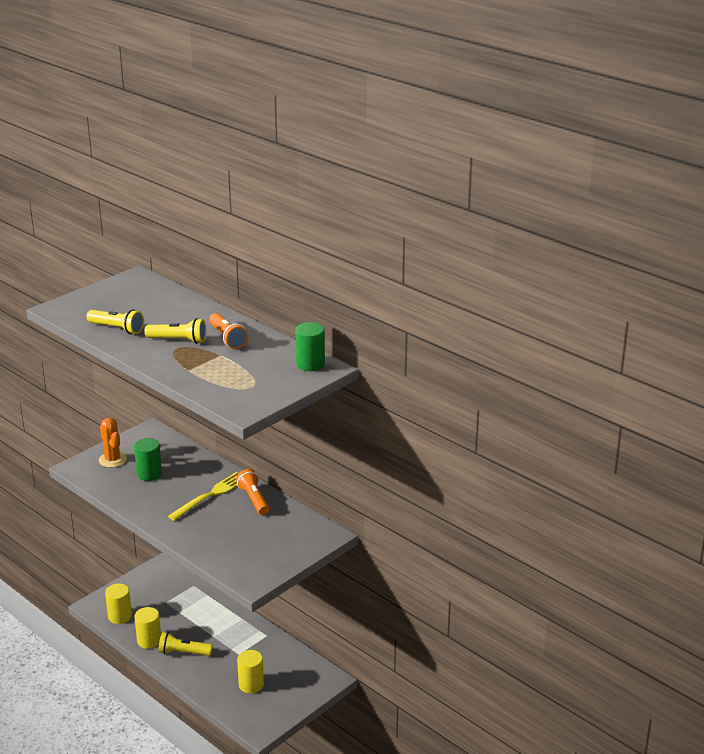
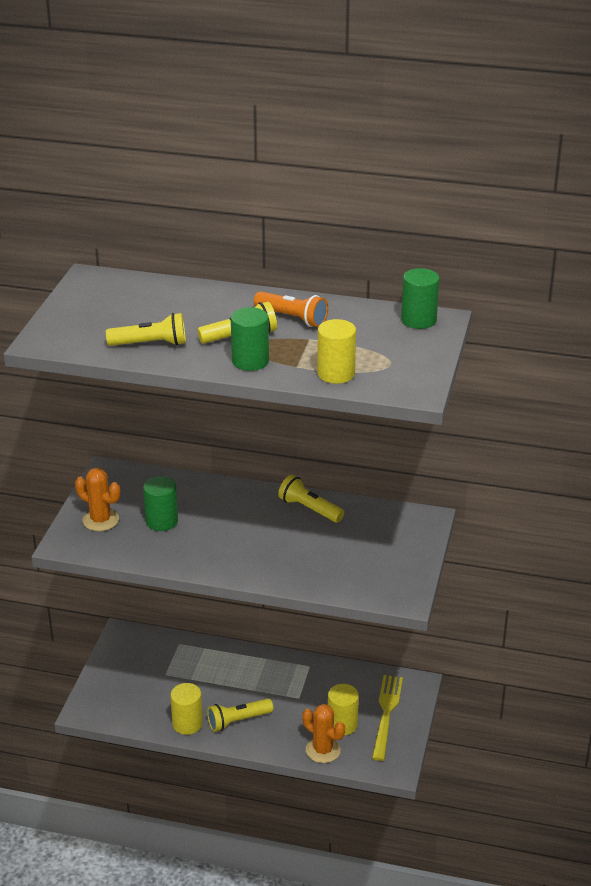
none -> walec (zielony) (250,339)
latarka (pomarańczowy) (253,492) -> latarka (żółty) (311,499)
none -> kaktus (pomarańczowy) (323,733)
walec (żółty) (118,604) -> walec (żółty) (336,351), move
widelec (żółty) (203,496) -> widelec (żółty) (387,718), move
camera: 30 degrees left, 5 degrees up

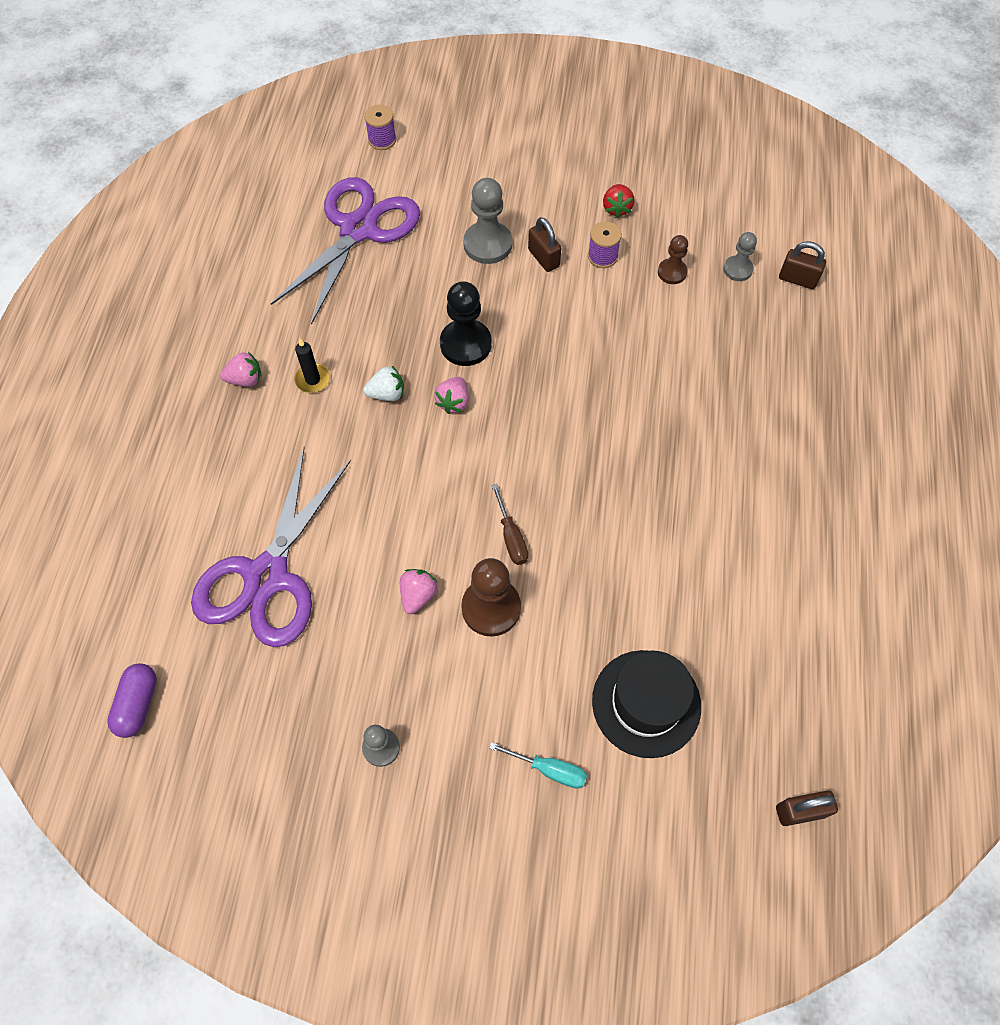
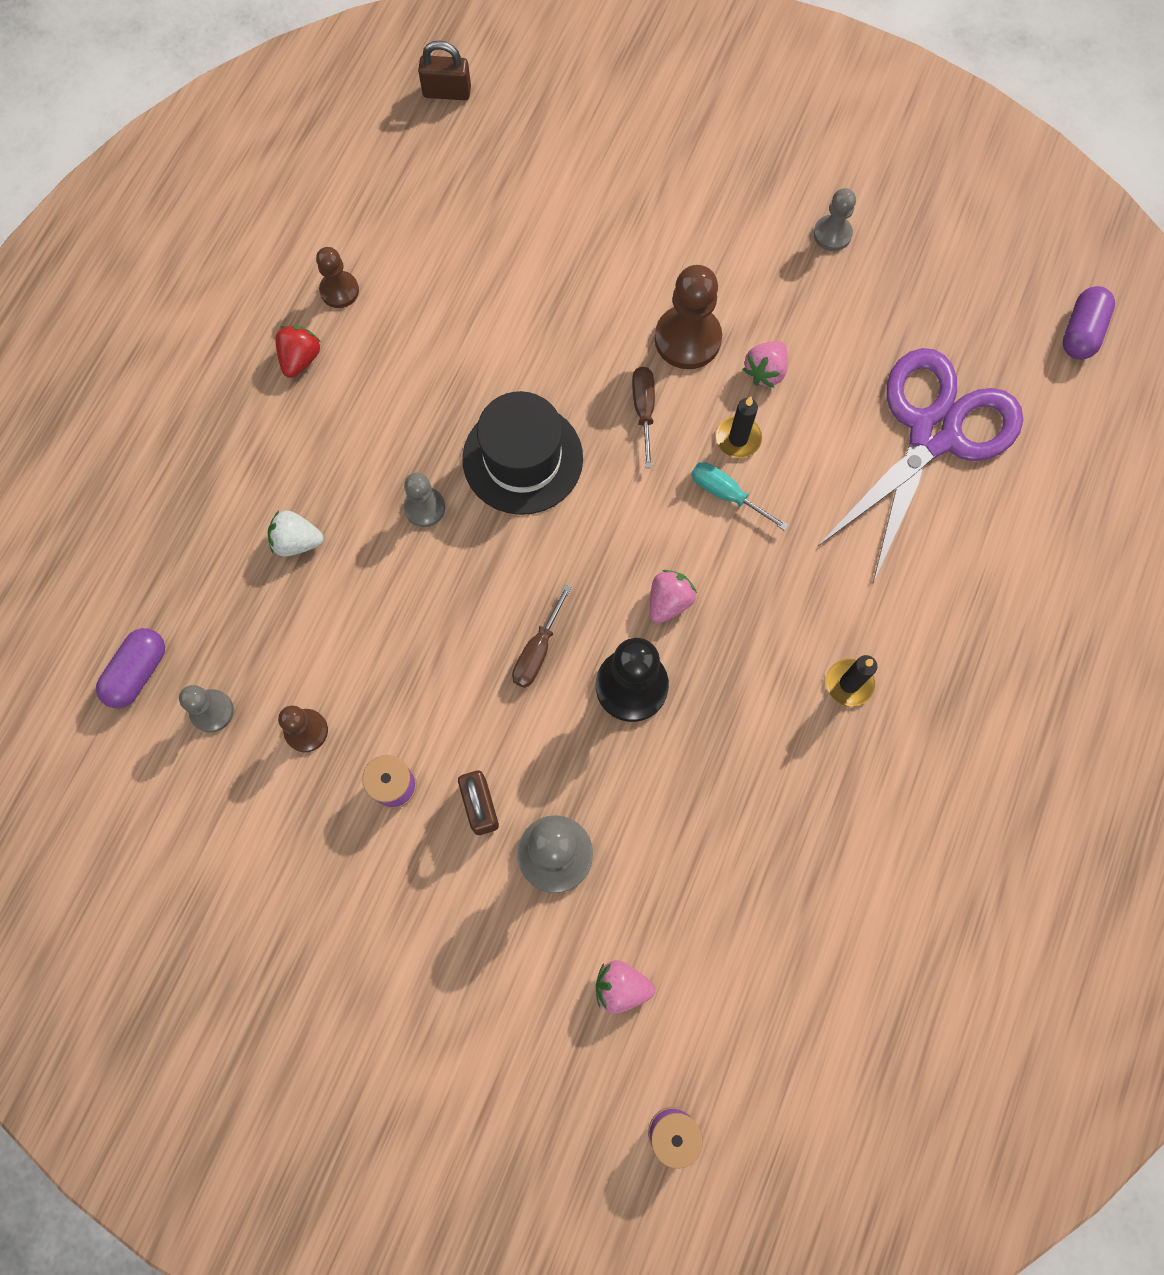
kłódka (brązowy) (802,265) -> kapsułka (fioletowy) (130,668)
truskawka (biały) (383,383) -> truskawka (biały) (296,533), move
truskawka (czerwony) (619,201) -> truskawka (czerwony) (298,351), move
none -> pionek (brązowy) (337,277)
none -> pionek (szary) (424,500)
kapelusz (czarny) (646,704) -> kapelusz (czarny) (522,453), move
none -> śrubokręt (brązowy) (542,636)
truskawka (różowy) (241,369) -> truskawka (różowy) (625,987), move
śrubokręt (turkusowy) (538,765) -> śrubokręt (turkusowy) (739,496), move
none -> świeca (czarny) (739,427)
nożyczki (fioletowy) (345,251) -> none
camera: 165 degrees left, 10 degrees up

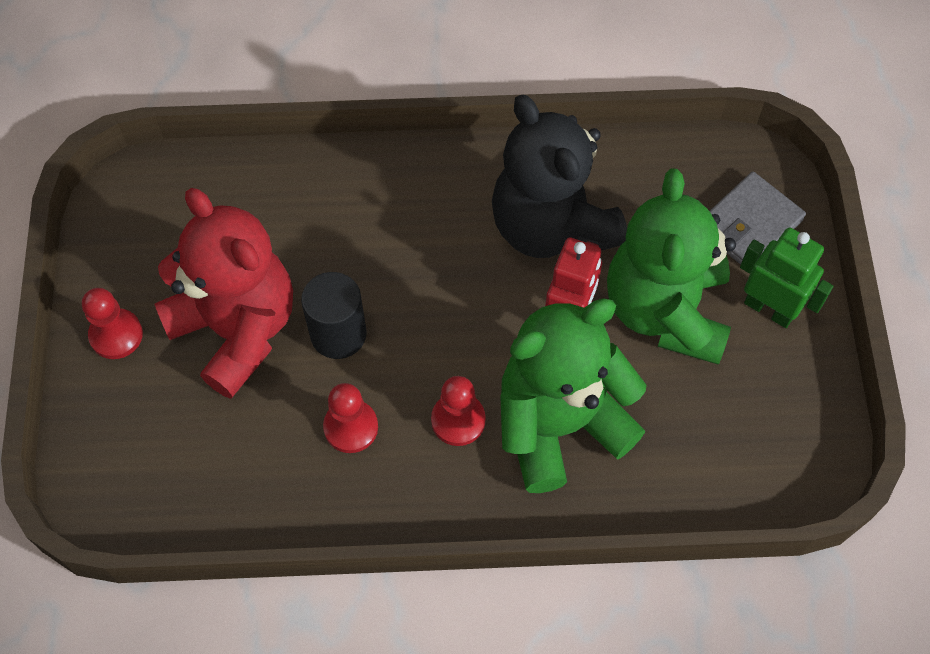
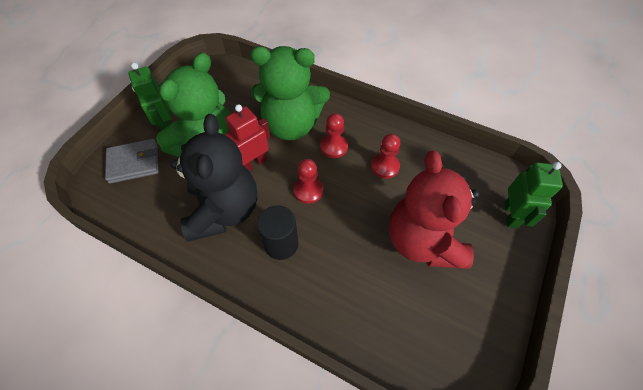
walec (czarny) (334,315) -> walec (czarny) (278,232), move
pionek (czerwony) (112,323) -> pionek (czerwony) (308,181), move
none -> robot (zielony) (533,195)
camera: 150 degrees left, 5 degrees down

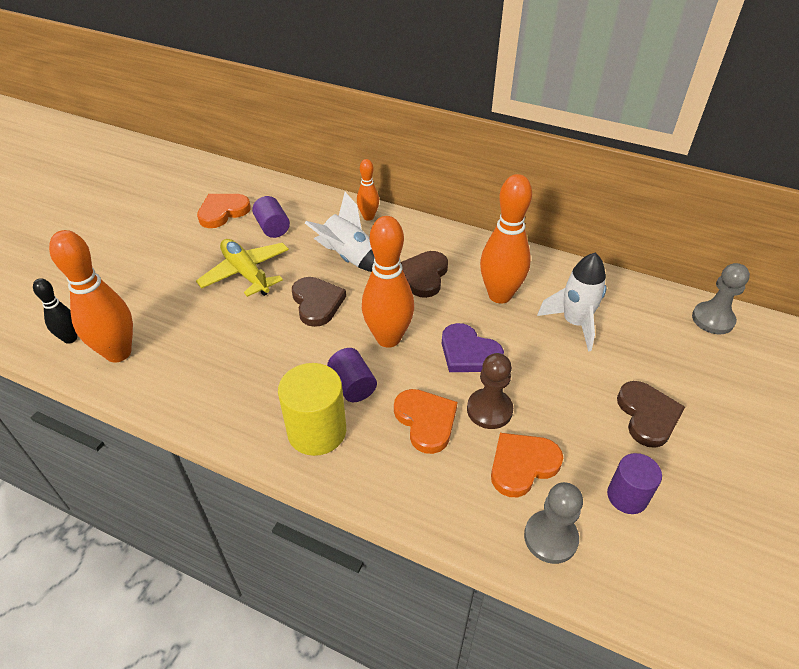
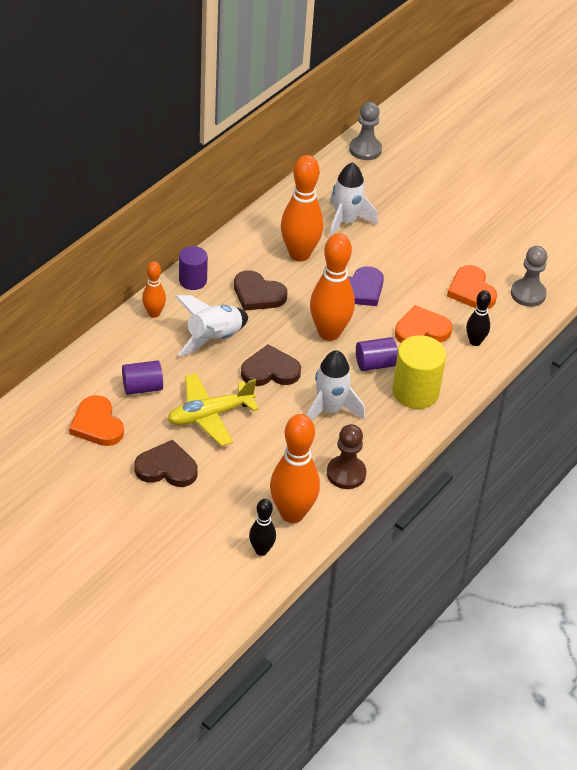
serce (brązowy) (651,414) -> serce (brązowy) (166,463), move
walec (fioletowy) (634,483) -> walec (fioletowy) (193,268), move
none -> rakieta (biały) (335,386)
pionek (brązowy) (490,391) -> pionek (brązowy) (346,456), move
none -> kręgiel (czarny) (478,318)
camera: 80 degrees left, 0 degrees up

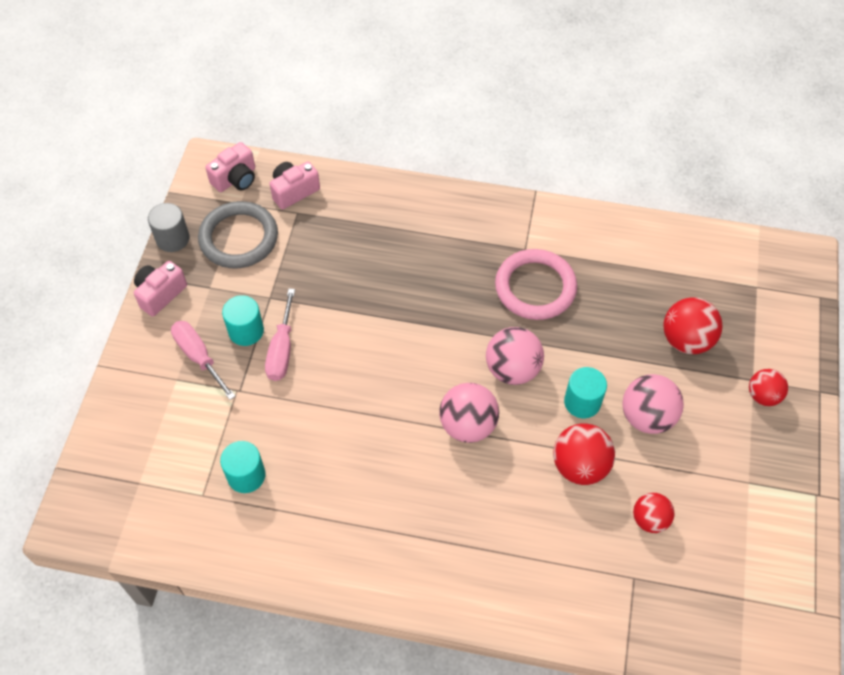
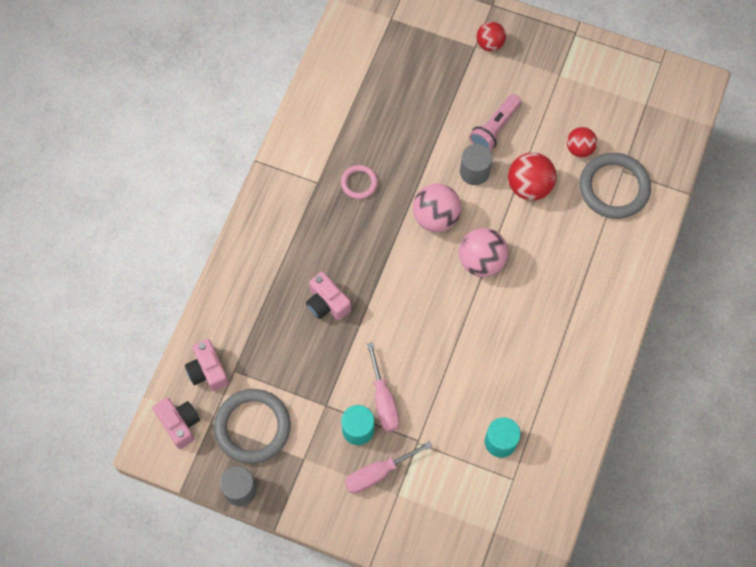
aparat fotograficzny (różowy) (160,289) -> aparat fotograficzny (różowy) (328,296), move
pierścień (różowy) (536,284) -> pierścień (różowy) (359,182), x0.52
śrubokręt (różowy) (280,335) -> śrubokręt (różowy) (383,387), 60 degrees clockwise
walec (turkusowy) (585,392) -> walec (szary) (476,164)
piłka (różowy) (653,404) -> latarka (różowy) (495,122)
none -> pierścień (szary) (615,186)
piłka (czerwony) (692,325) -> none
camera: 80 degrees left, 10 degrees up

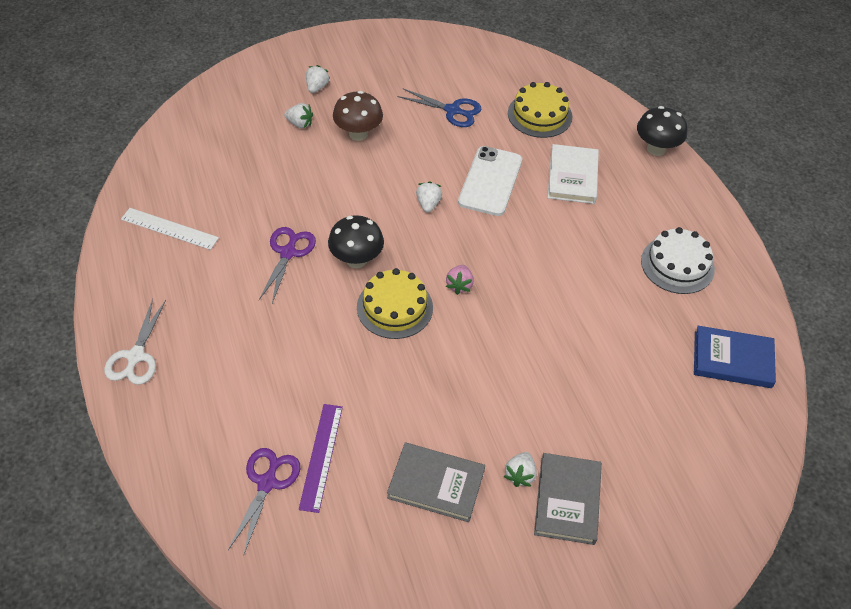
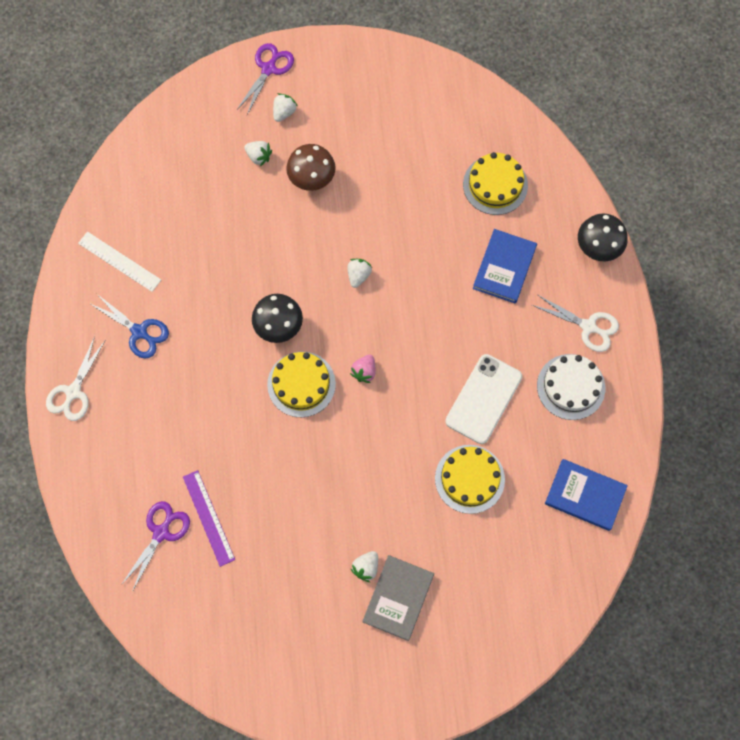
nożyczki (niebieski) (439,107) -> nożyczki (niebieski) (129,326), move
linijka (fioletowy) (321,458) -> linijka (fioletowy) (209,518), 45 degrees counterclockwise
nożyczki (fioletowy) (287,265) -> nożyczki (fioletowy) (265,79), move
none -> tort (żółty) (470,479)
telefon (biały) (490,181) -> telefon (biały) (483,399), move
książka (biały) (573,174) -> książka (niebieski) (505,266)
none -> nożyczki (biały) (575,323)
książka (szary) (436,482) -> none
camera: 15 degrees right, 20 degrees up

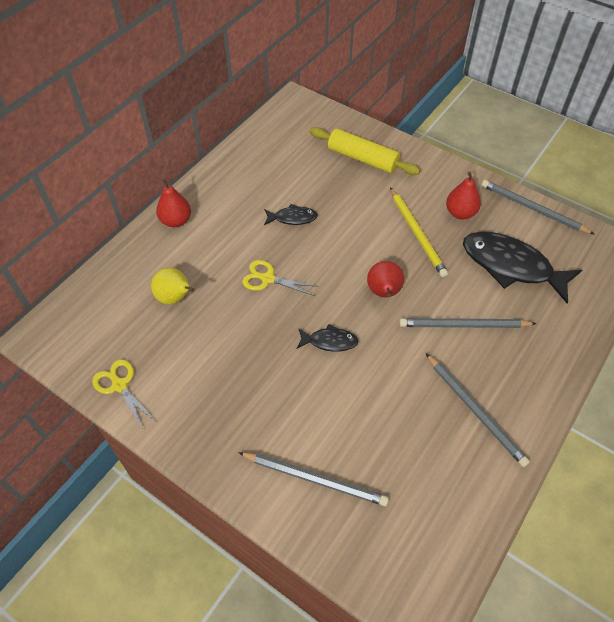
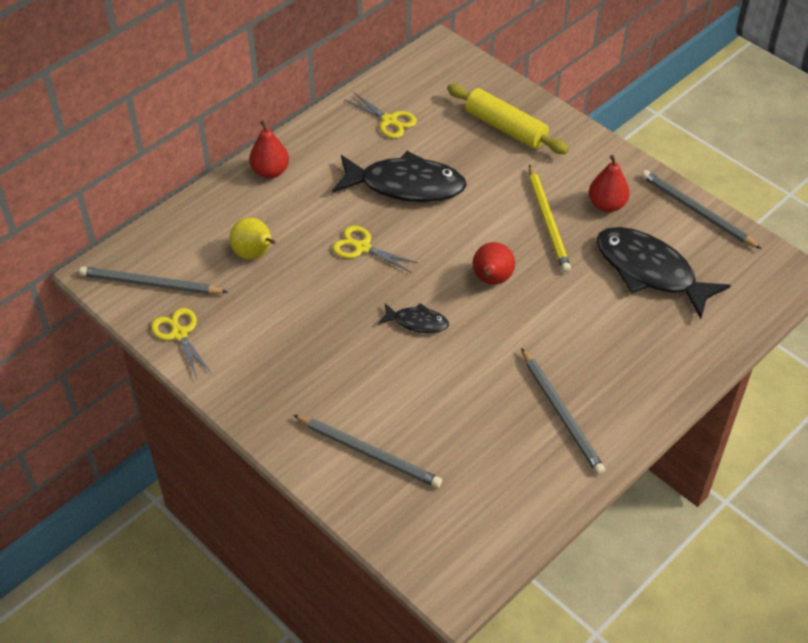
ołówek (szary) (468,323) -> ołówek (szary) (153,280), move
ryba (czarny) (291,214) -> ryba (czarny) (399,176), x2.06
none -> nożyczki (żółty) (381,115)
camera: 10 degrees right, 5 degrees down

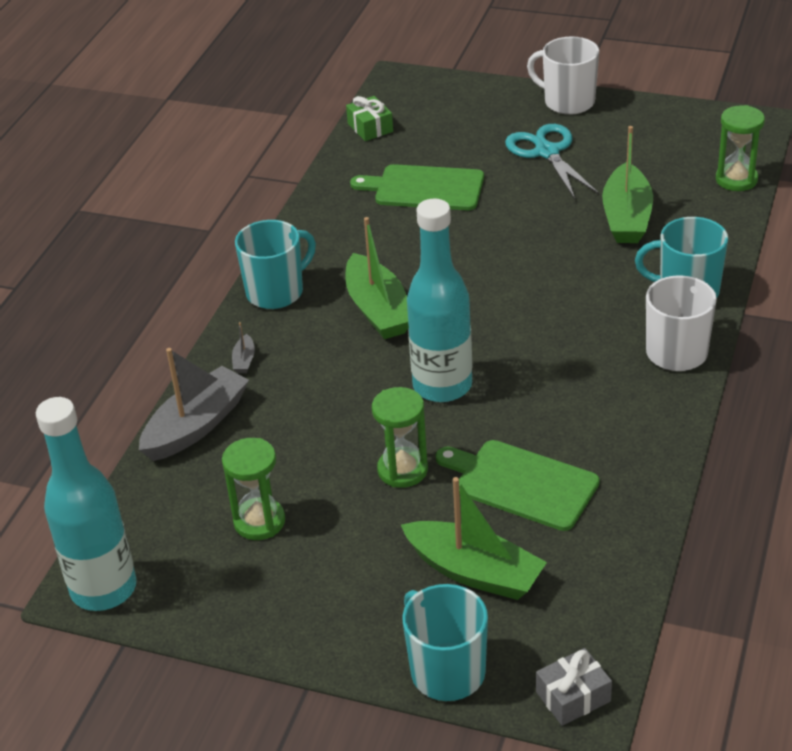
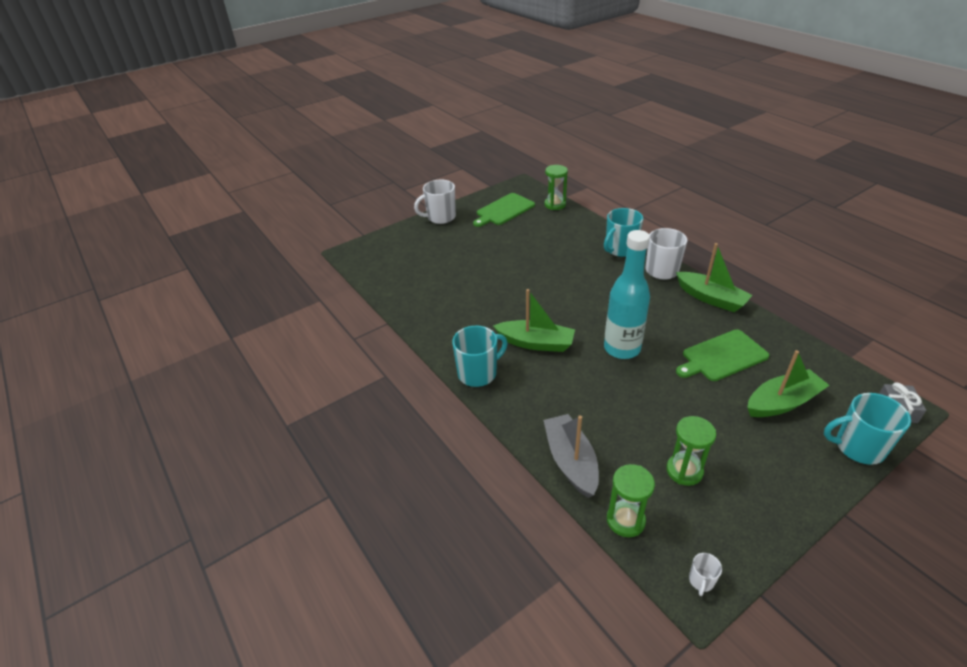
kubek (turkusowy) (275,264) -> kubek (turkusowy) (480,356), 60 degrees clockwise
deska do krojenia (zielony) (417,187) -> deska do krojenia (zielony) (504,210), move
klepsydra (zielony) (400,437) -> klepsydra (zielony) (631,500), move
łódka (zielony) (627,184) -> łódka (zielony) (714,277), move
butelka (turkusowy) (86,504) -> kubek (biały) (705,574)
łódka (szary) (243,347) -> none
prezent (zielony) (369,118) -> none
nożyczki (turkusowy) (552,161) -> none
camera: 55 degrees left, 0 degrees up

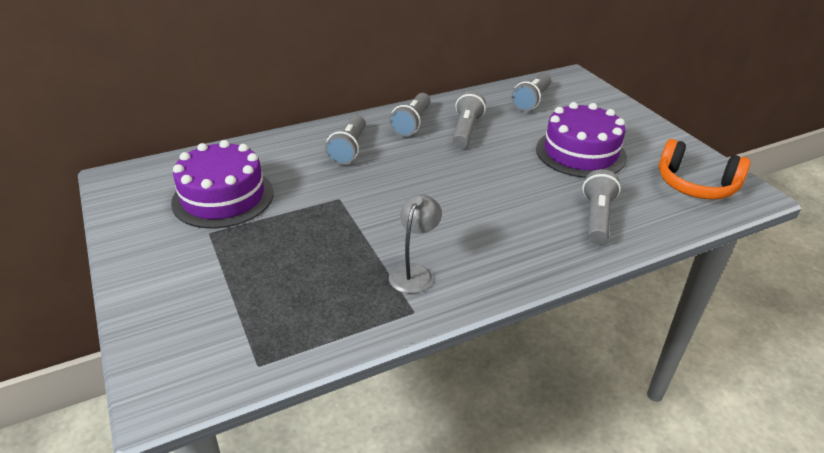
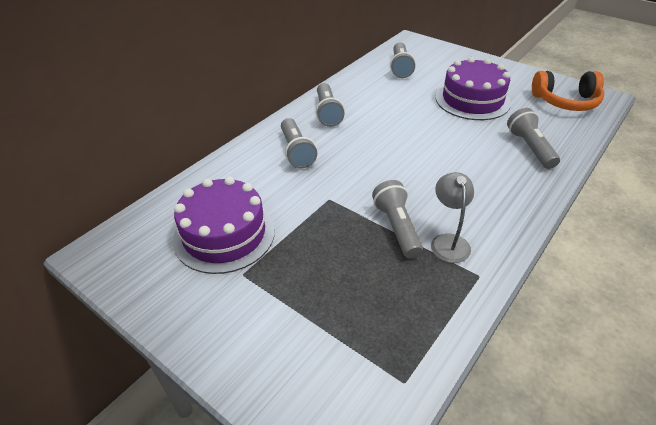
latarka (szary) (469,119) -> latarka (szary) (397,219), move
camera: 25 degrees left, 5 degrees up

